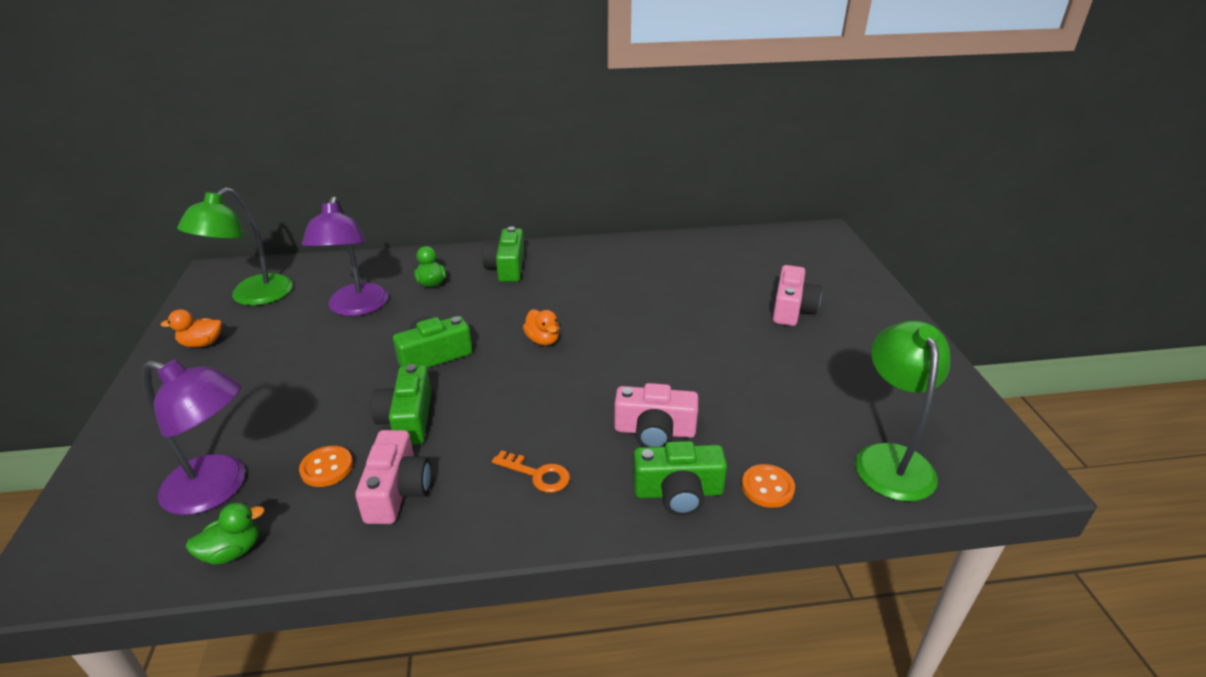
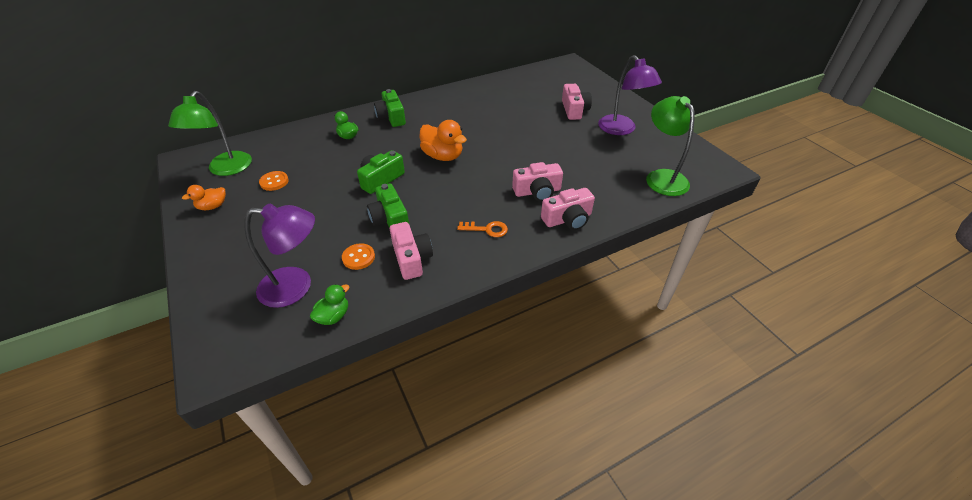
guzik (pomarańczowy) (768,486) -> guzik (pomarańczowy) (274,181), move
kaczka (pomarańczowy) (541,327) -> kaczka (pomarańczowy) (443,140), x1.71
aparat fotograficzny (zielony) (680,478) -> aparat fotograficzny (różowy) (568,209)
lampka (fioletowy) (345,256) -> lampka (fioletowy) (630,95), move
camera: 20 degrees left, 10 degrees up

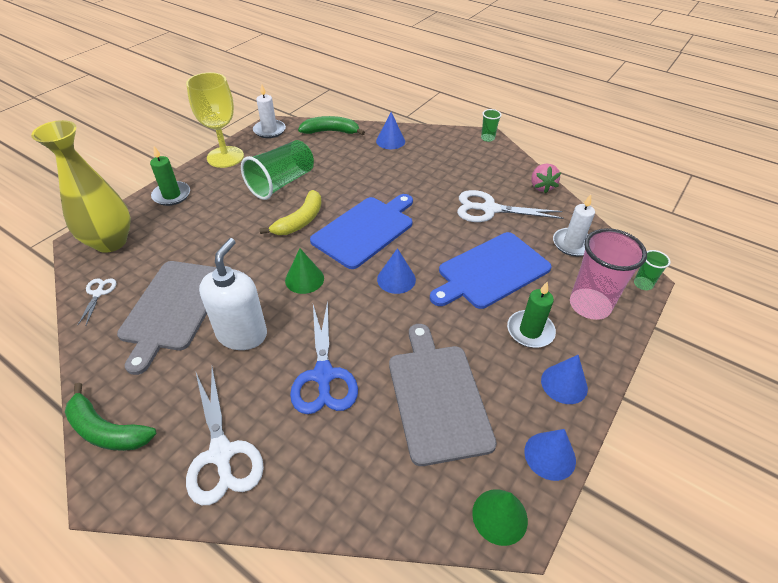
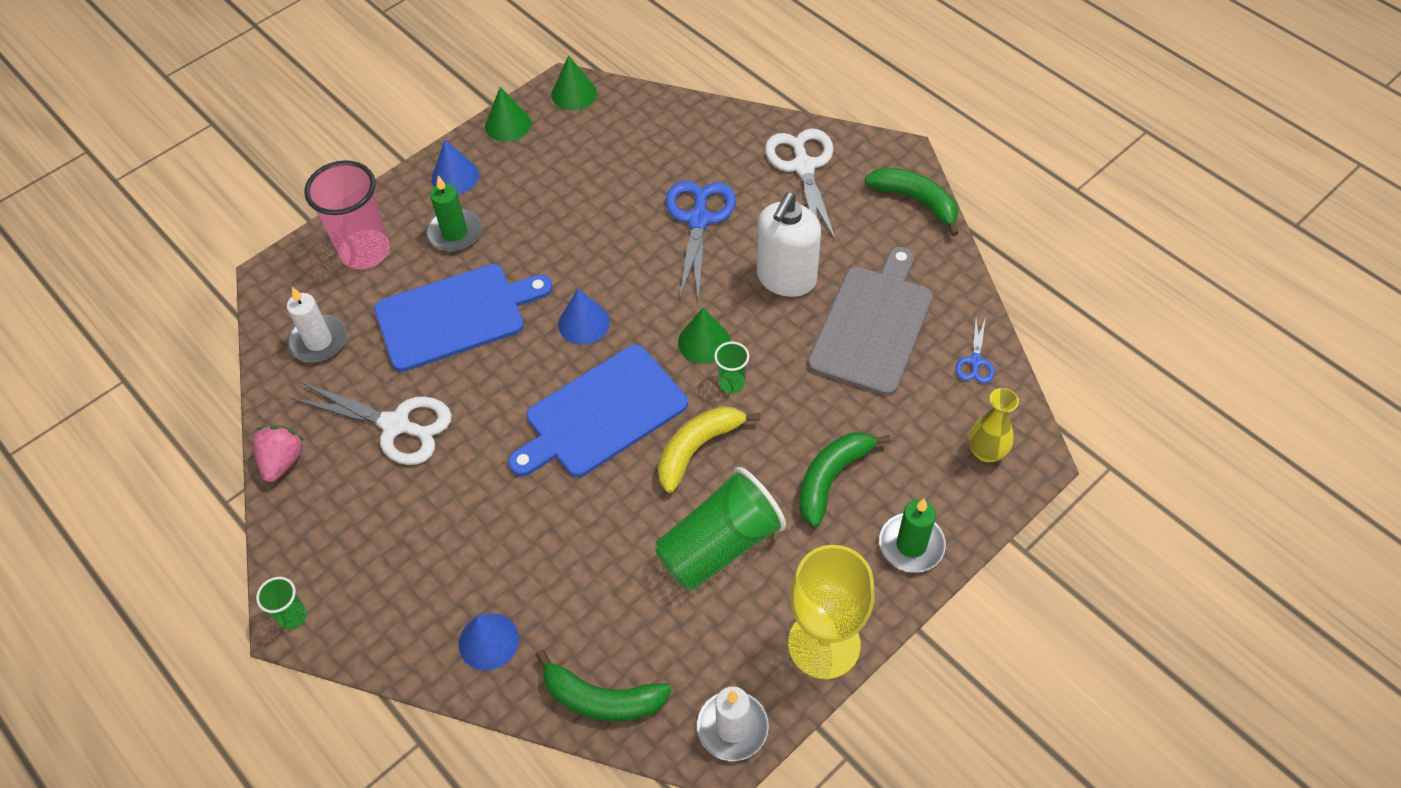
stożek (niebieski) (550,455) -> stożek (zielony) (508,114)
szklanka (zielony) (652,270) -> szklanka (zielony) (731,368), move
none -> banan (zielony) (845,479)
nożyczki (biały) (96,302) -> nożyczki (niebieski) (975,350)
wazon (żółty) (81,186) -> wazon (żółty) (993,425), x0.52
deska do krojenia (szary) (443,395) -> none
camera: 165 degrees left, 10 degrees up

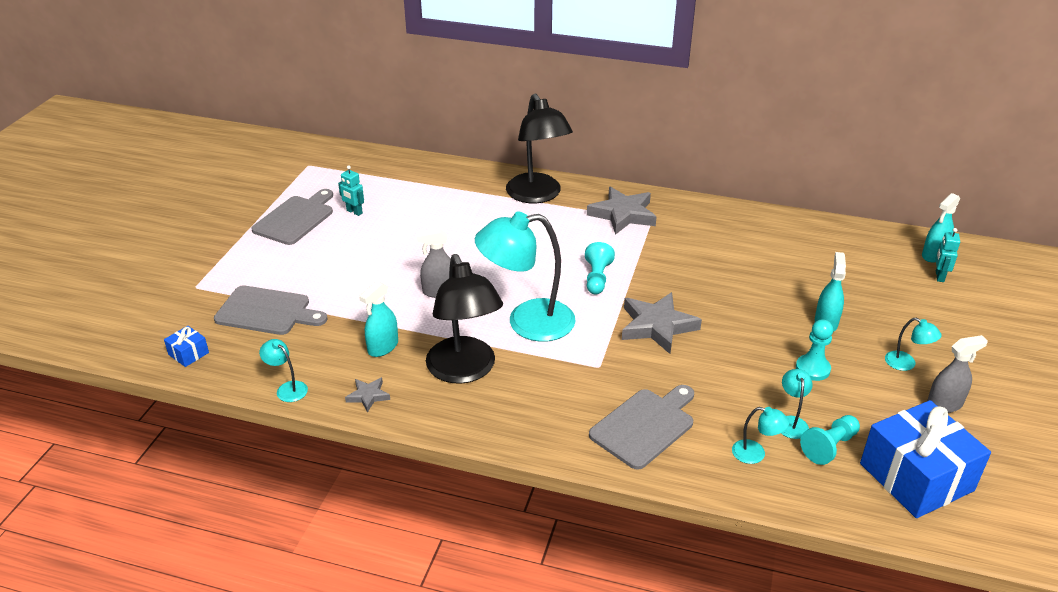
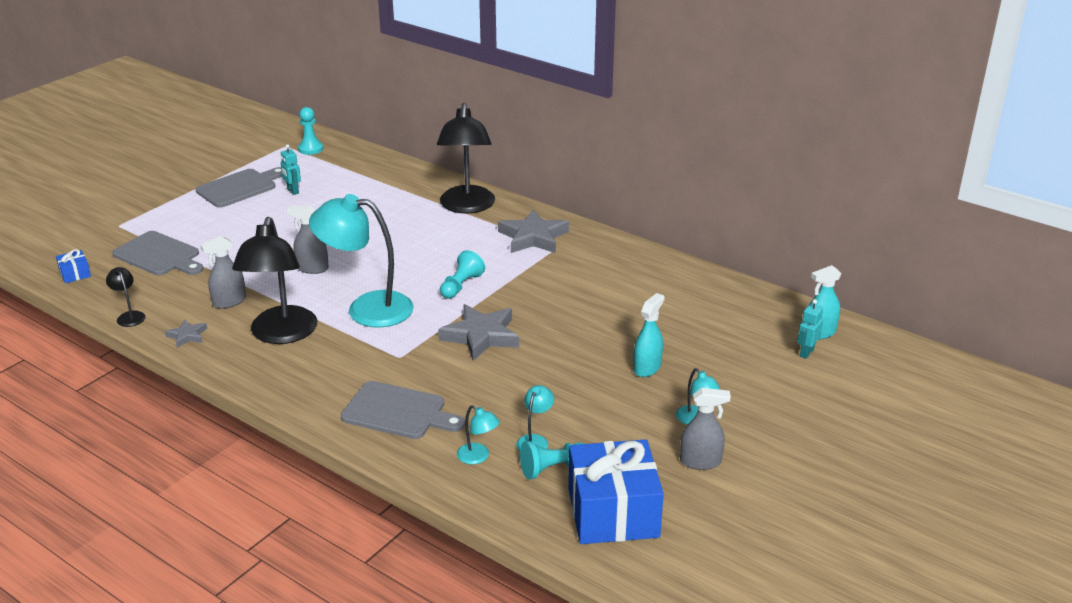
lampka (turkusowy) (283,370) -> lampka (czarny) (126,297)
spryskiwacz (turkusowy) (378,319) -> spryskiwacz (szary) (223,272)
pionek (turkusowy) (814,350) -> pionek (turkusowy) (310,131), move
deska do krojenia (szary) (641,427) -> deska do krojenia (szary) (403,410), 45 degrees clockwise
camera: 20 degrees right, 5 degrees down

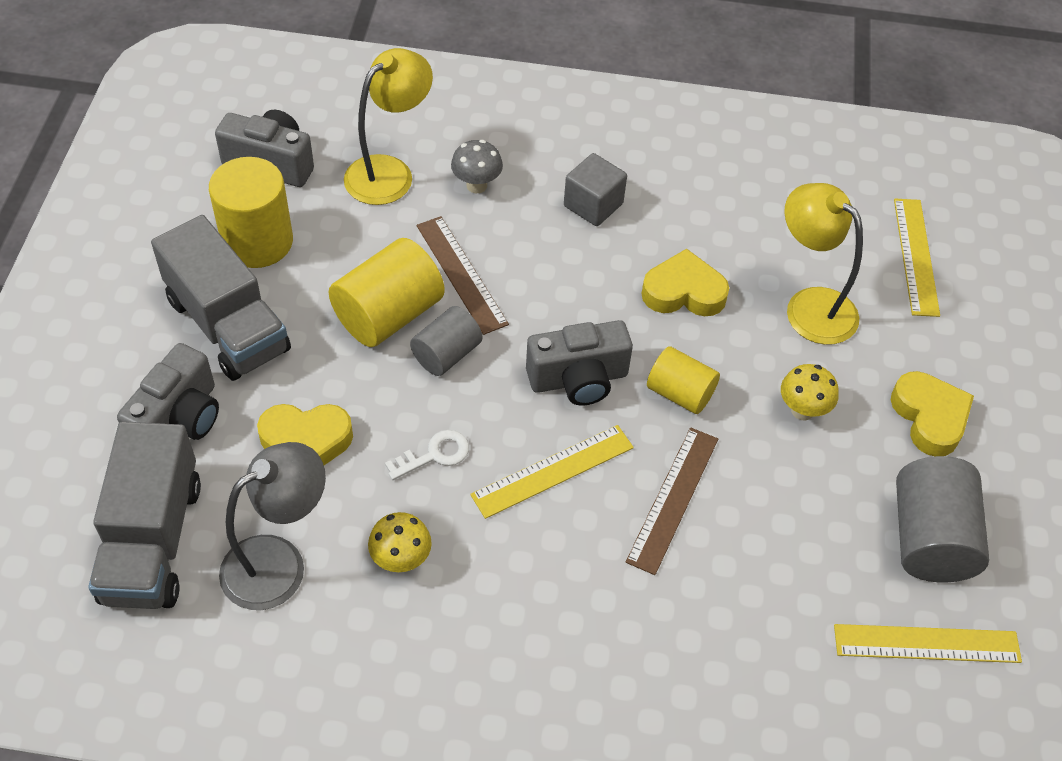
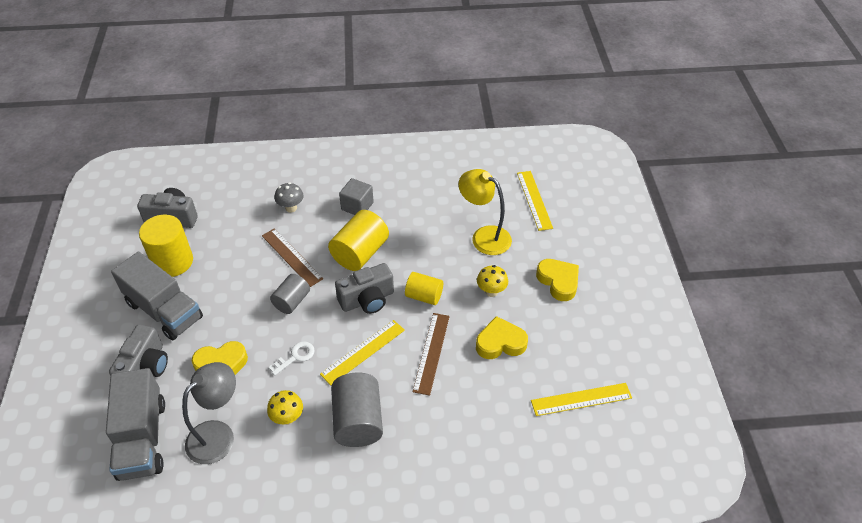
walec (żółty) (387,292) -> walec (żółty) (358,240), move
walec (szary) (942,519) -> walec (szary) (357,410), move
serce (żółty) (685,282) -> serce (żółty) (502,337), move
lampka (żółty) (388,126) -> none
camera: 10 degrees left, 5 degrees down

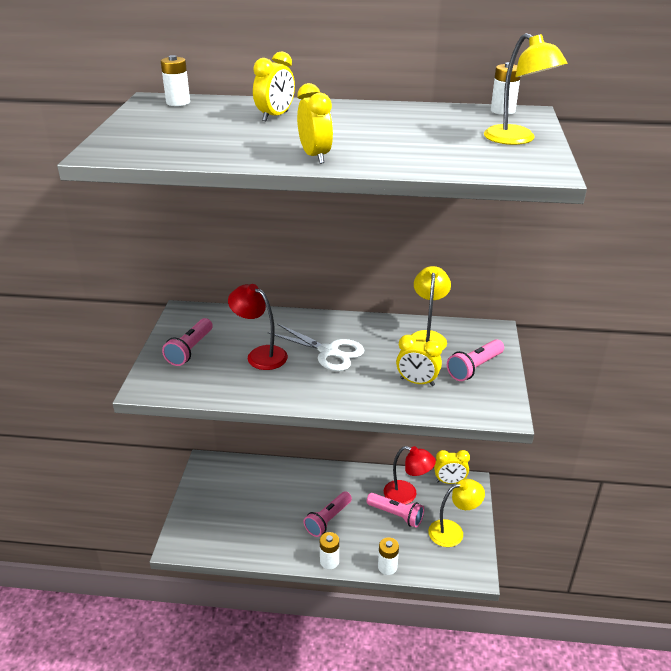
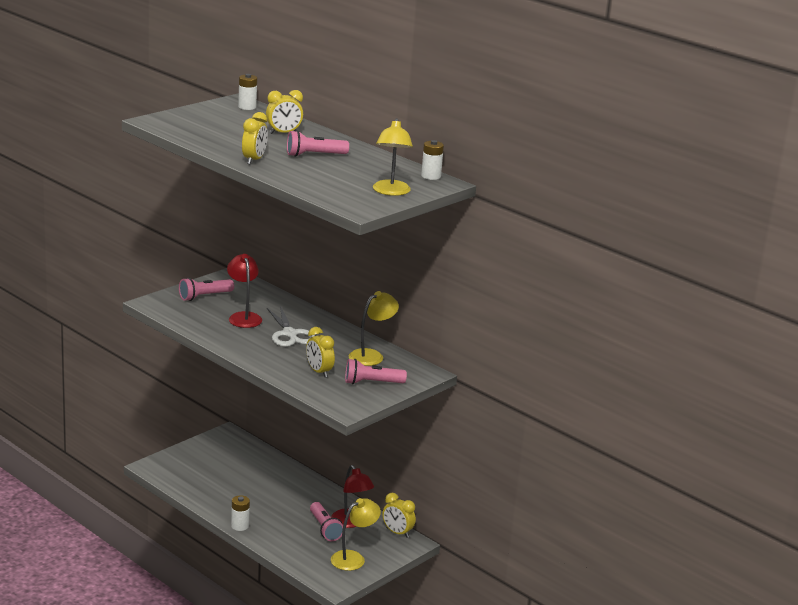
latarka (różowy) (328,514) -> latarka (różowy) (318,143), move
lampka (żółty) (456,513) -> lampka (żółty) (356,534), 60 degrees counterclockwise
bateria (biały) (388,556) -> none
camera: 35 degrees right, 10 degrees down

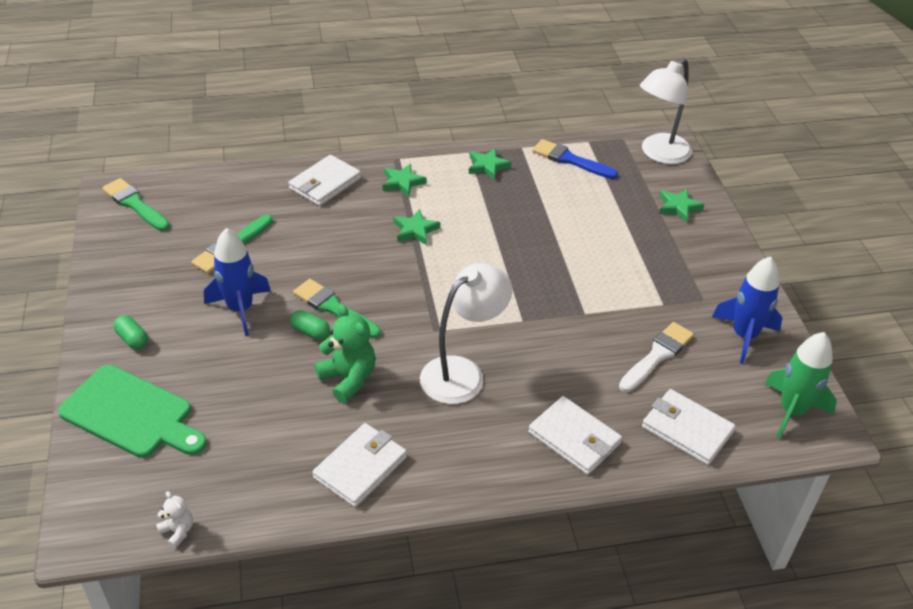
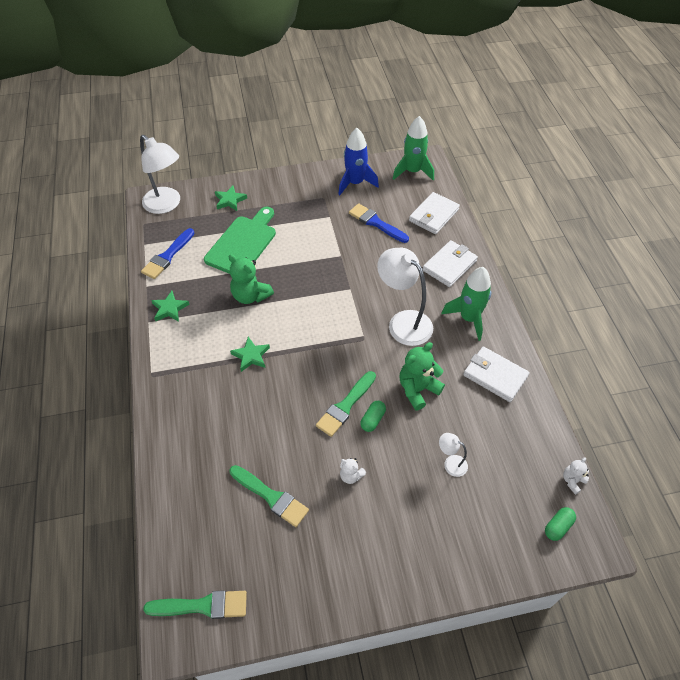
pędzel (zielony) (136,204) -> pędzel (zielony) (195,605), 135 degrees counterclockwise
deska do krojenia (zielony) (132,411) -> deska do krojenia (zielony) (240,240), move
none -> miś (zielony) (251,279)
rakieta (niebieski) (237,282) -> miś (biały) (353,471)
pędzel (biały) (656,357) -> pędzel (niebieski) (379,223)
none -> lampka (biały) (453,455)
none -> rakieta (zielony) (466,304)
kapsułka (zielony) (130,332) -> kapsułka (zielony) (560,524), move
portfel (biały) (324,180) -> none
gwiazda (zielony) (405,180) -> none
camera: 90 degrees left, 10 degrees up

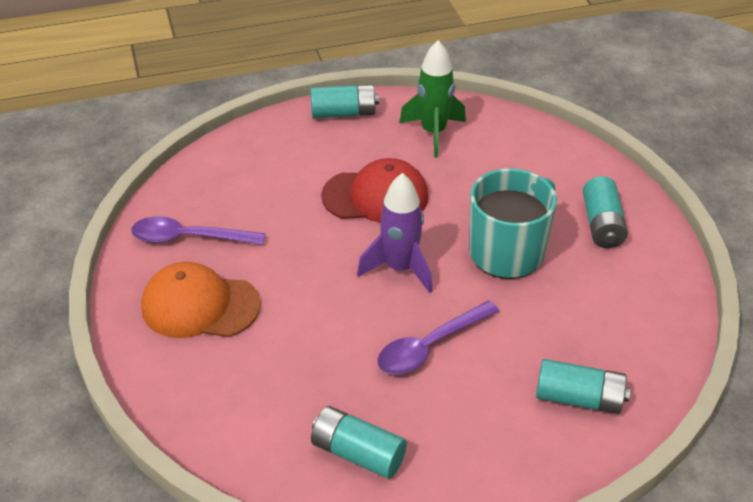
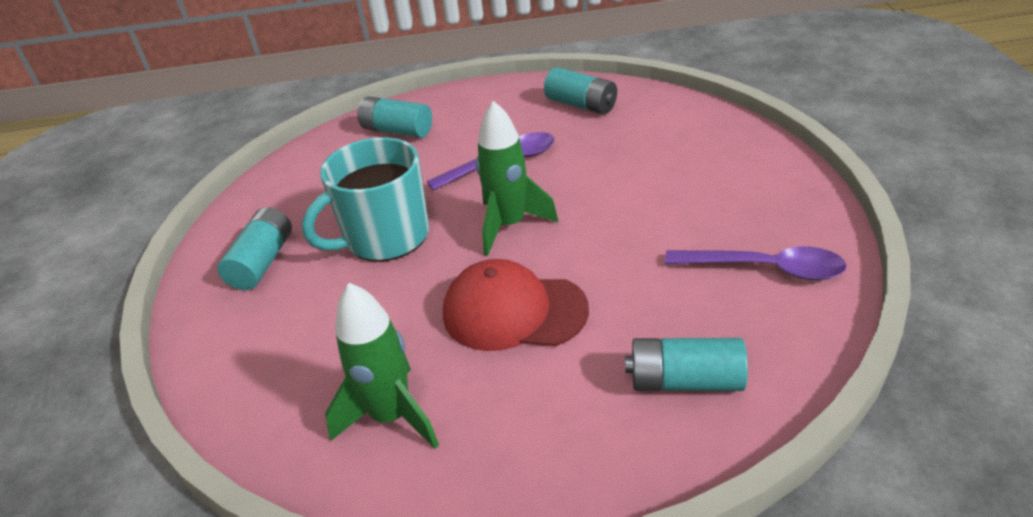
rakieta (fioletowy) (394,233) -> rakieta (zielony) (517,178)
bateria (turkusowy) (344,101) -> bateria (turkusowy) (686,364), move
czapka (pomarańczowy) (201,300) -> none
camera: 165 degrees left, 5 degrees down

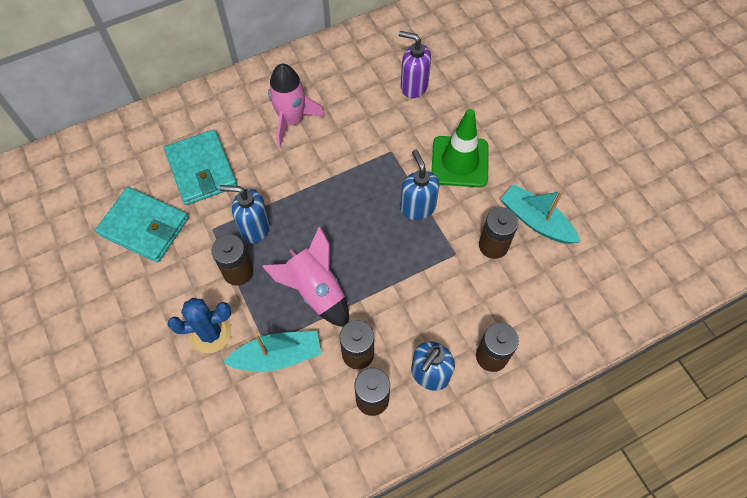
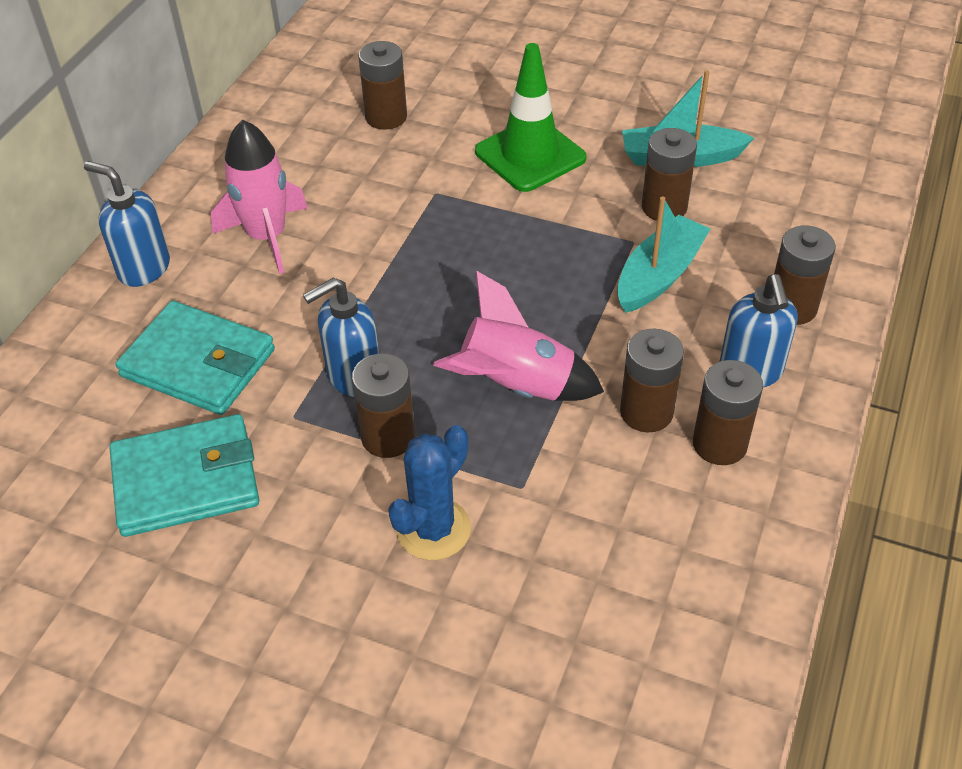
dozownik mydła (niebieski) (420,185) -> dozownik mydła (niebieski) (127,224), move
dozownik mydła (fioletowy) (415,64) -> bateria (brązowy) (382,85)
łódka (turkusowy) (272,351) -> łódka (turkusowy) (663,254), move
camera: 40 degrees left, 15 degrees down

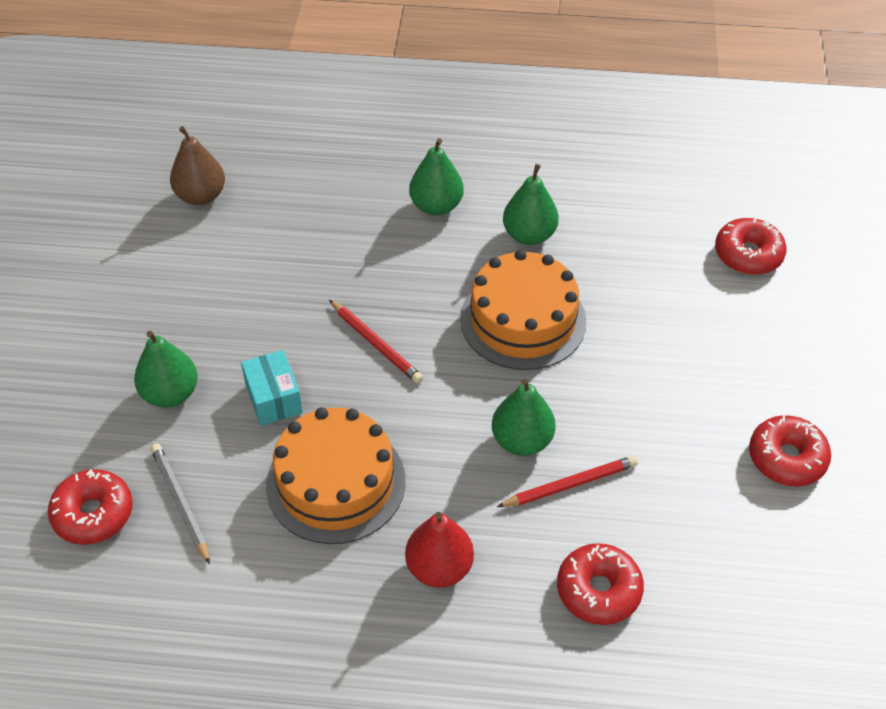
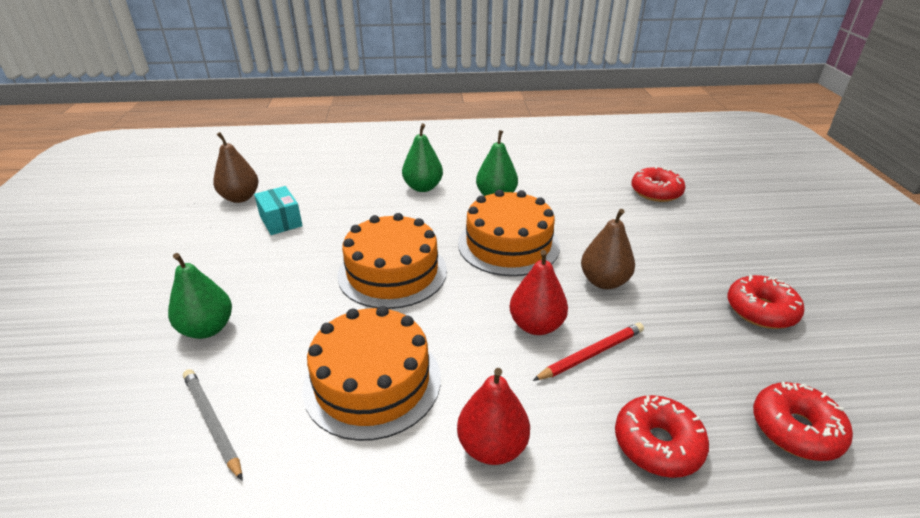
pudełko (turkusowy) (272,388) -> pudełko (turkusowy) (278,210), move
ołówek (czerwony) (376,342) -> tort (pomarańczowy) (392,261)
gruszka (zielony) (524,417) -> gruszka (czerwony) (539,292)
none -> gruszka (brązowy) (608,249)
donut (czerwony) (90,507) -> donut (czerwony) (803,421), move
camera: 10 degrees left, 15 degrees down

